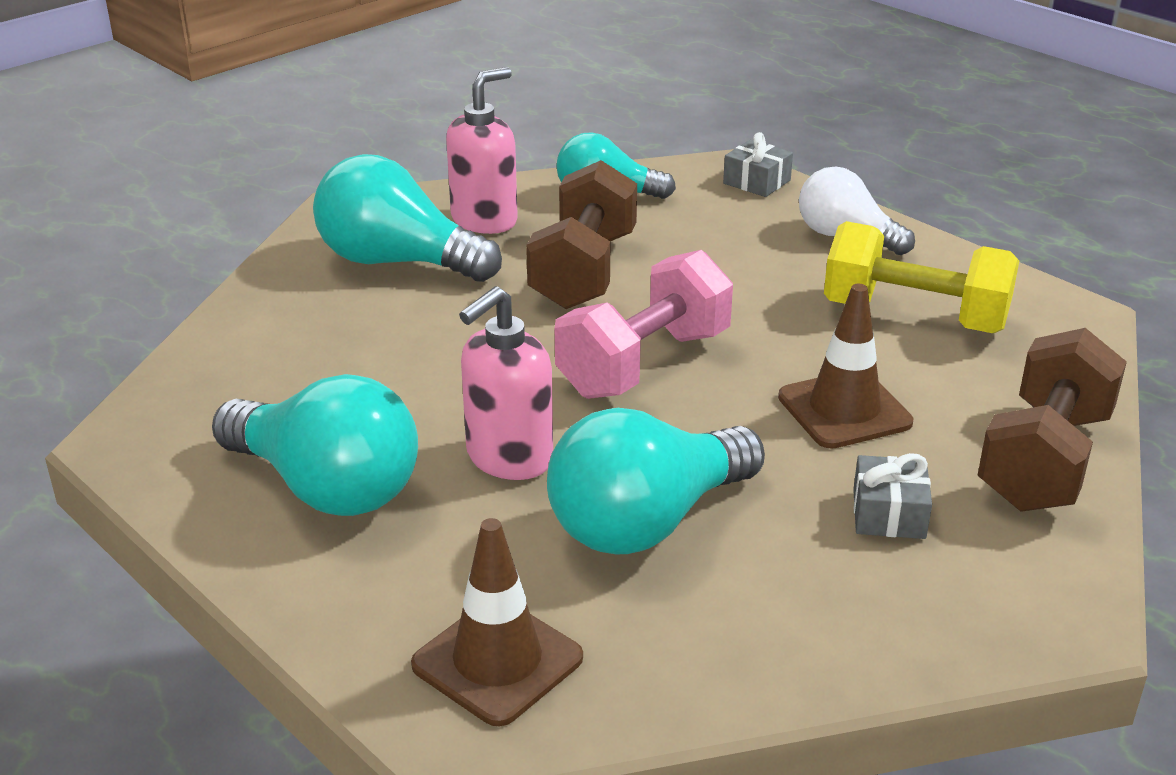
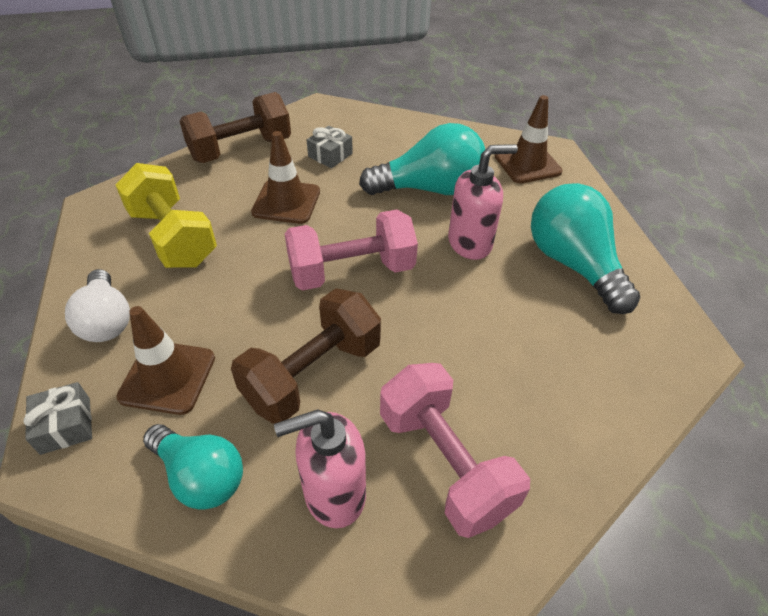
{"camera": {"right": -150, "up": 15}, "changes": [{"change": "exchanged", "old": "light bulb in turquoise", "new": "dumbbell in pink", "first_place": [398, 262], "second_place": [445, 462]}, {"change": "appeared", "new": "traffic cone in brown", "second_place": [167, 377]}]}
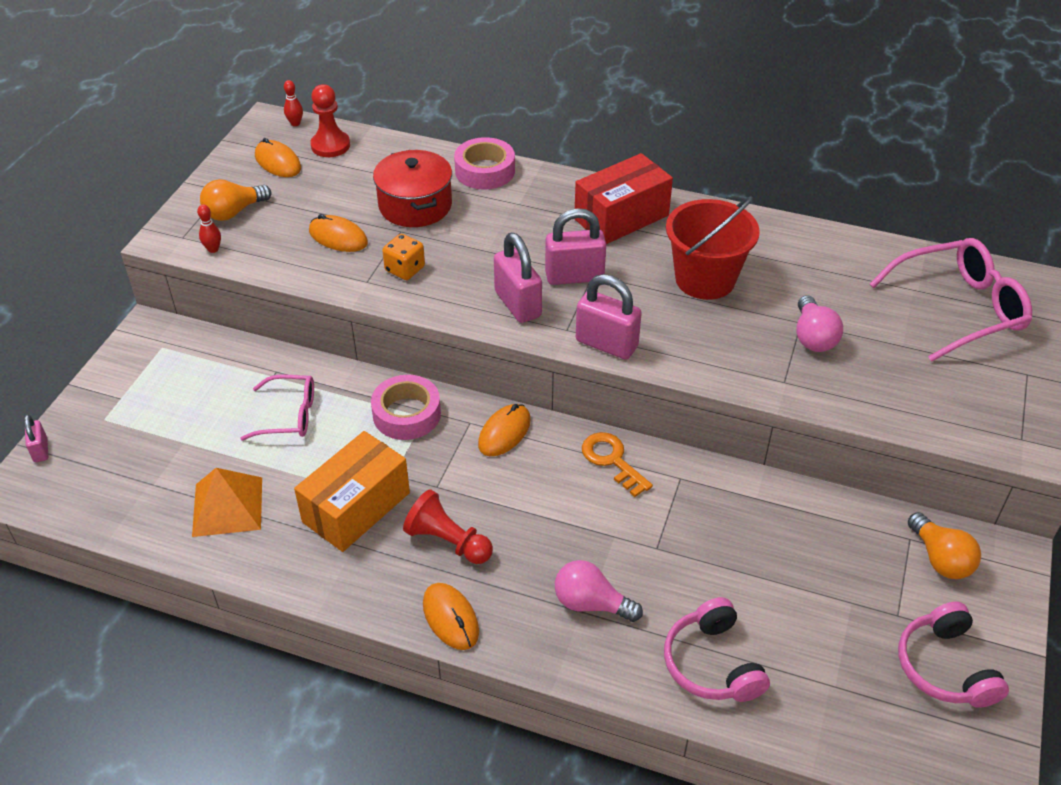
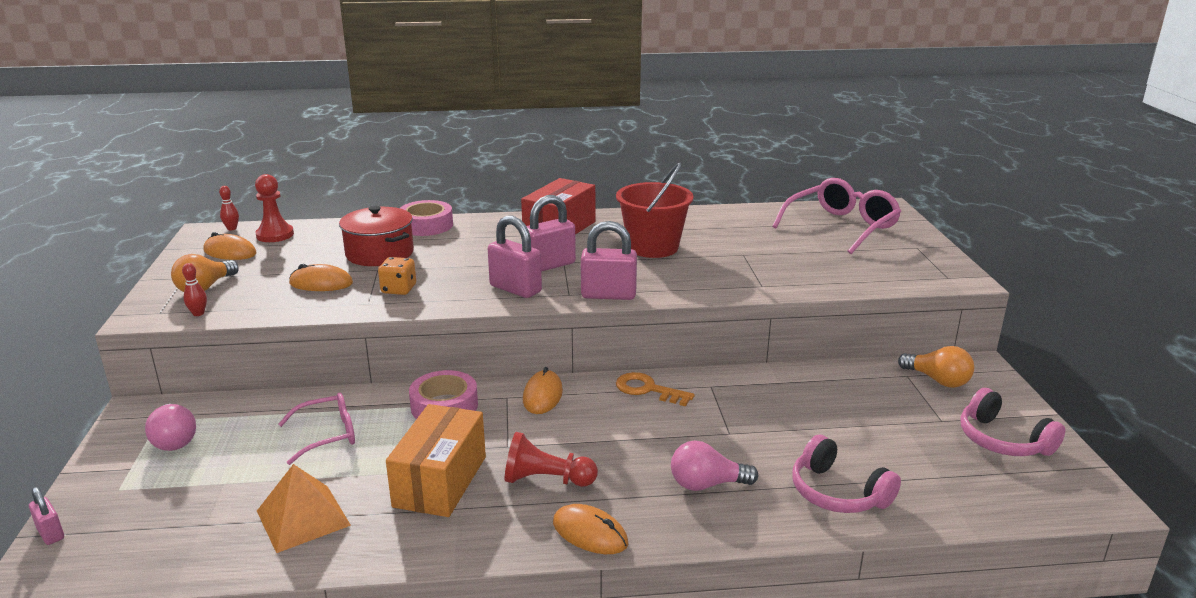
{"camera": {"right": -25, "up": -20}, "changes": [{"change": "relocated", "old": "light bulb in pink", "first_place": [813, 337], "second_place": [174, 440]}]}
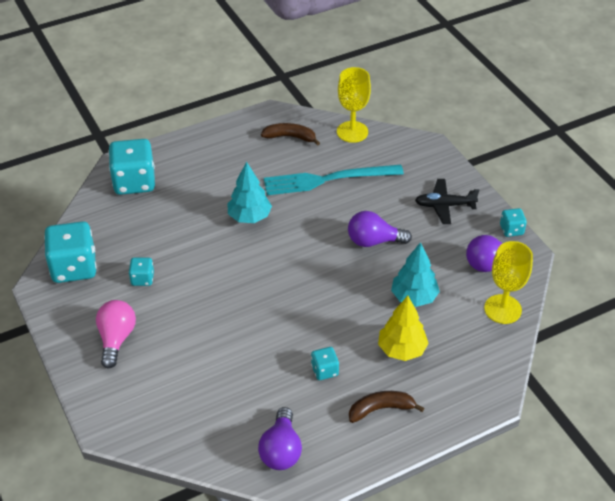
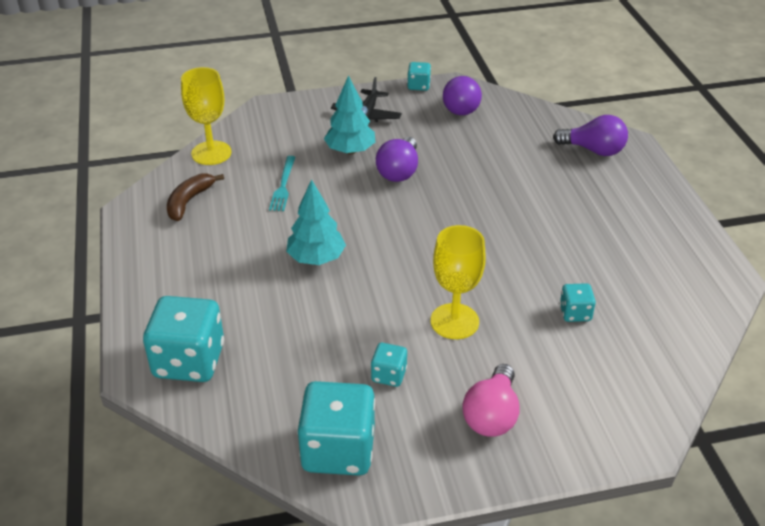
{"camera": {"right": -75, "up": -5}, "changes": [{"change": "spun", "old": "light bulb in pink", "first_place": [116, 339], "second_place": [491, 415], "degrees": -90}, {"change": "relocated", "old": "light bulb in purple", "first_place": [281, 450], "second_place": [593, 150]}, {"change": "size", "old": "fork in turquoise", "first_place": [327, 179], "second_place": [283, 186], "factor": 0.5}, {"change": "relocated", "old": "dice in turquoise", "first_place": [324, 370], "second_place": [575, 313]}, {"change": "missing", "old": "banana in brown", "first_place": [381, 409]}, {"change": "missing", "old": "tree in yellow", "first_place": [401, 349]}, {"change": "relocated", "old": "tree in turquoise", "first_place": [414, 297], "second_place": [350, 151]}, {"change": "relocated", "old": "goblet in yellow", "first_place": [502, 309], "second_place": [454, 321]}]}
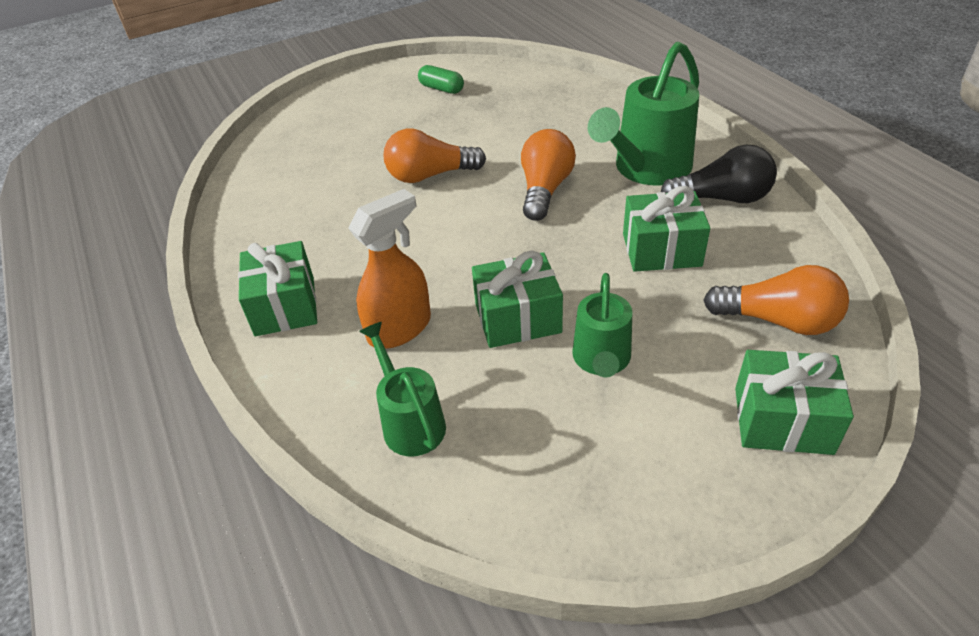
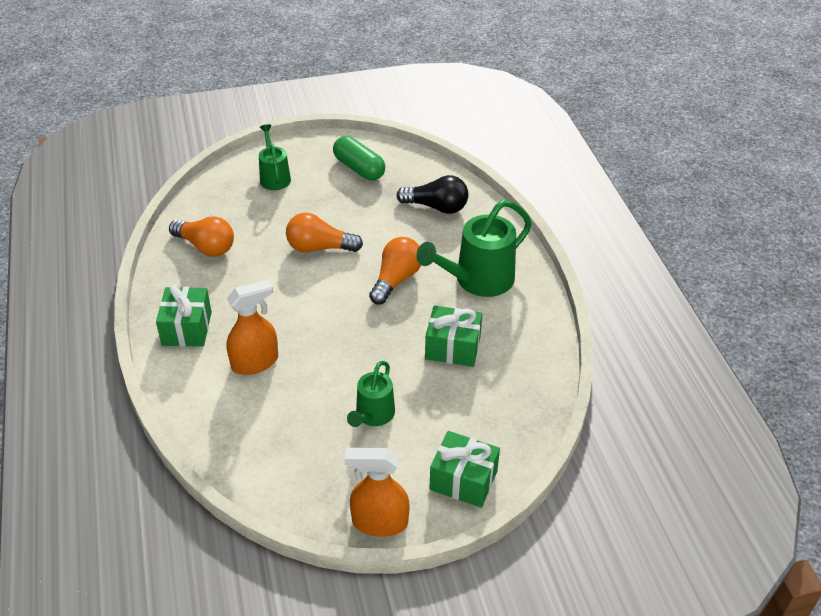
{"camera": {"right": 10, "up": 0}, "changes": [{"change": "relocated", "old": "watering can in green", "first_place": [409, 421], "second_place": [274, 177]}, {"change": "size", "old": "capsule in green", "first_place": [441, 89], "second_place": [359, 168], "factor": 1.56}, {"change": "missing", "old": "gift in green", "first_place": [517, 318]}, {"change": "relocated", "old": "light bulb in black", "first_place": [722, 198], "second_place": [436, 207]}, {"change": "relocated", "old": "light bulb in orange", "first_place": [778, 321], "second_place": [206, 247]}, {"change": "appeared", "new": "spray bottle in orange", "second_place": [379, 522]}]}
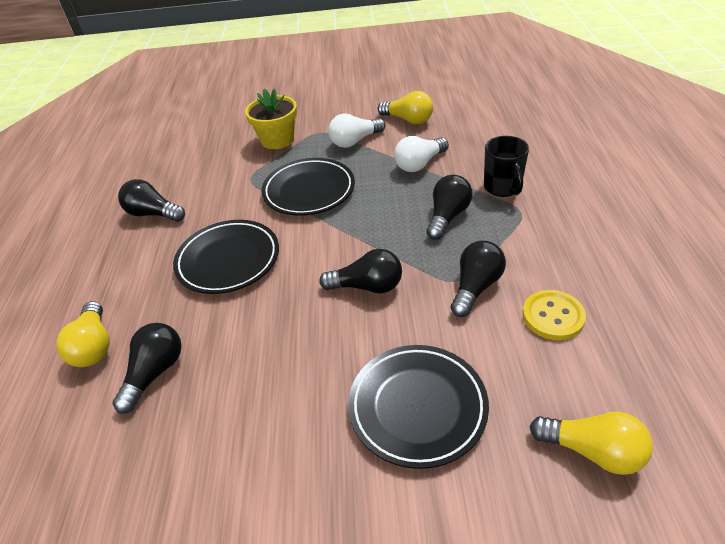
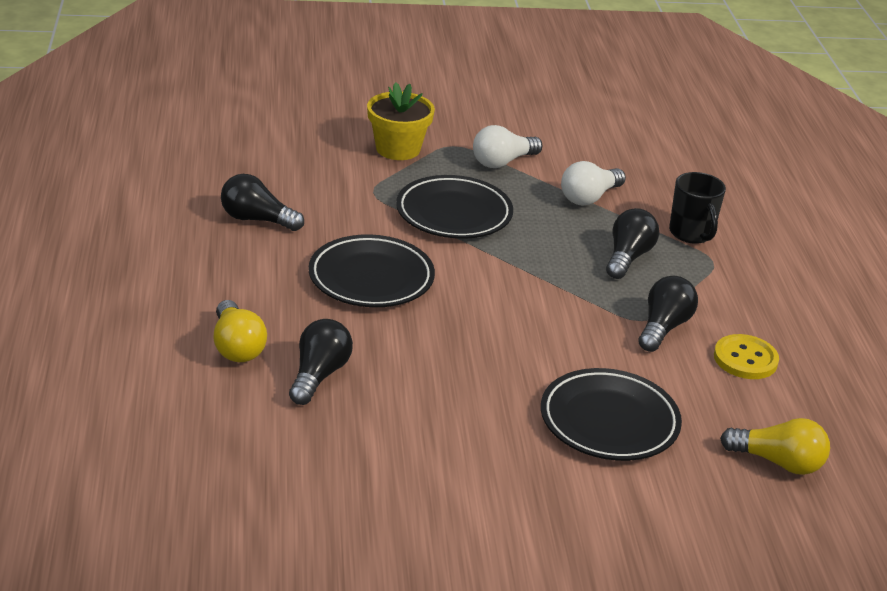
{"camera": {"right": -10, "up": -10}, "changes": [{"change": "missing", "old": "light bulb in black", "first_place": [367, 286]}, {"change": "missing", "old": "light bulb in yellow", "first_place": [408, 120]}]}
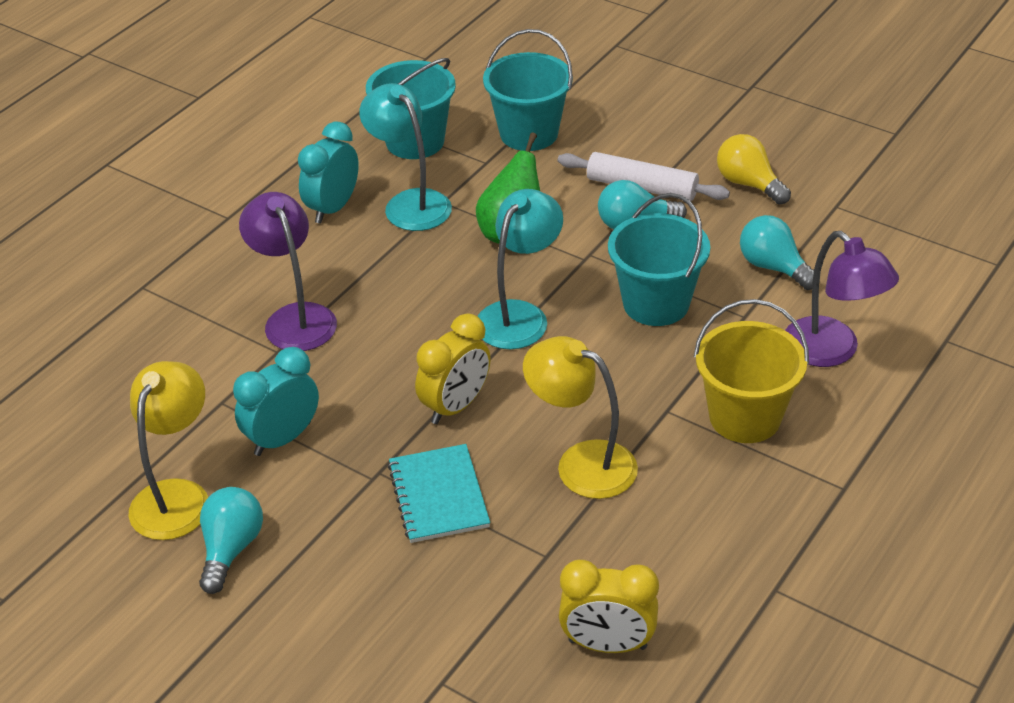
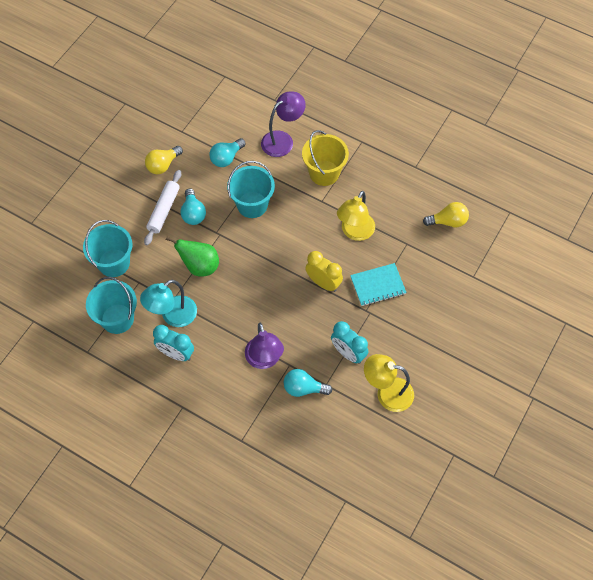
{"camera": {"right": -95, "up": 20}, "changes": [{"change": "relocated", "old": "light bulb in turquoise", "first_place": [231, 549], "second_place": [303, 388]}, {"change": "spun", "old": "lamp in purple", "first_place": [295, 317], "second_place": [264, 360], "degrees": -75}, {"change": "missing", "old": "lamp in turquoise", "first_place": [519, 315]}, {"change": "exchanged", "old": "clock in yellow", "new": "light bulb in yellow", "first_place": [607, 644], "second_place": [448, 221]}]}
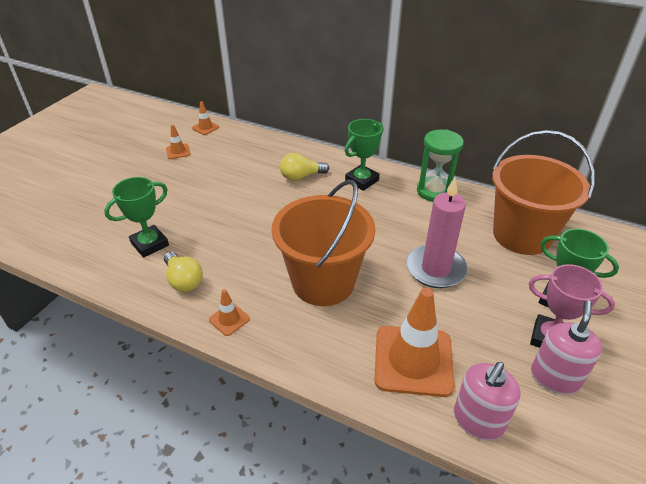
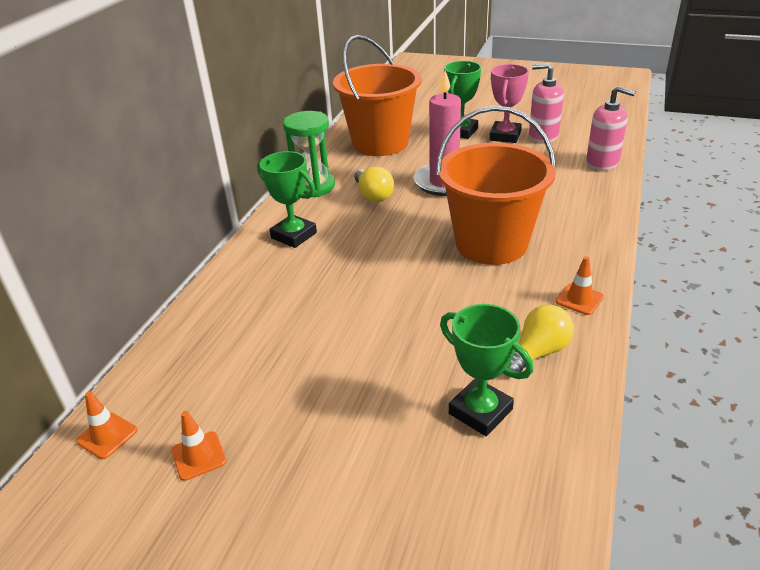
{"camera": {"right": -95, "up": -5}, "changes": [{"change": "relocated", "old": "light bulb in yellow", "first_place": [301, 177], "second_place": [373, 195]}, {"change": "missing", "old": "traffic cone in orange", "first_place": [413, 360]}]}
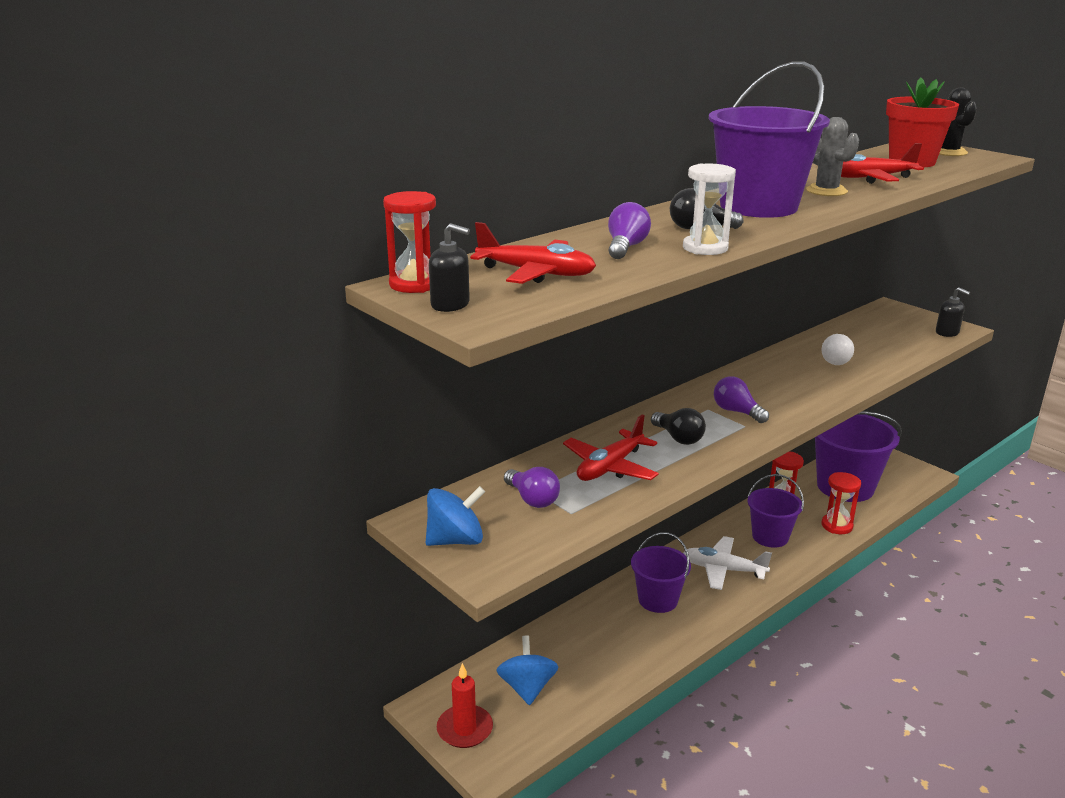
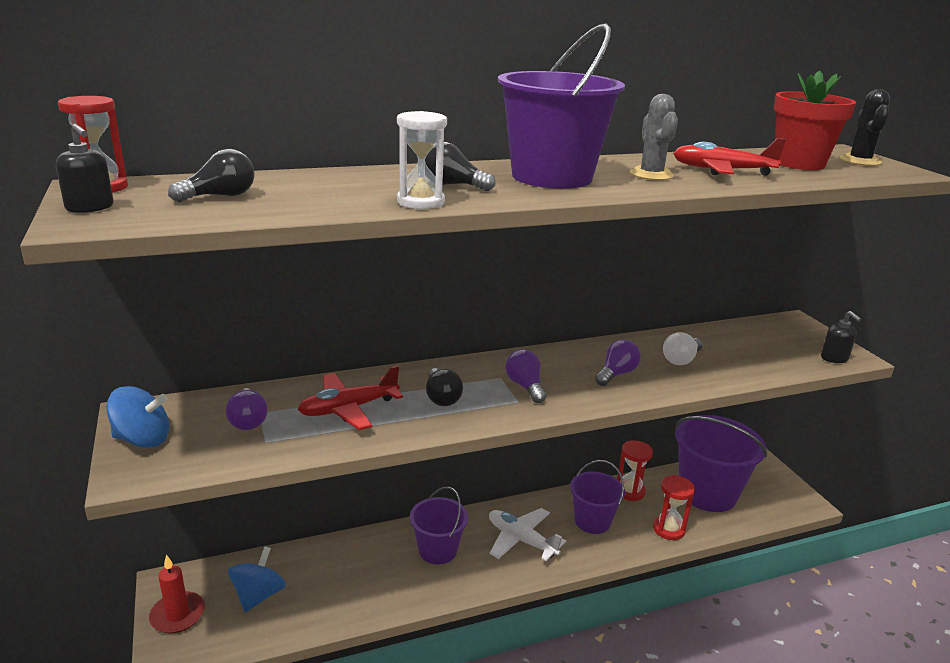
{"camera": {"right": 20, "up": 0}, "changes": [{"change": "exchanged", "old": "plane in red", "new": "light bulb in black", "first_place": [536, 273], "second_place": [220, 196]}, {"change": "relocated", "old": "light bulb in purple", "first_place": [625, 247], "second_place": [616, 374]}]}
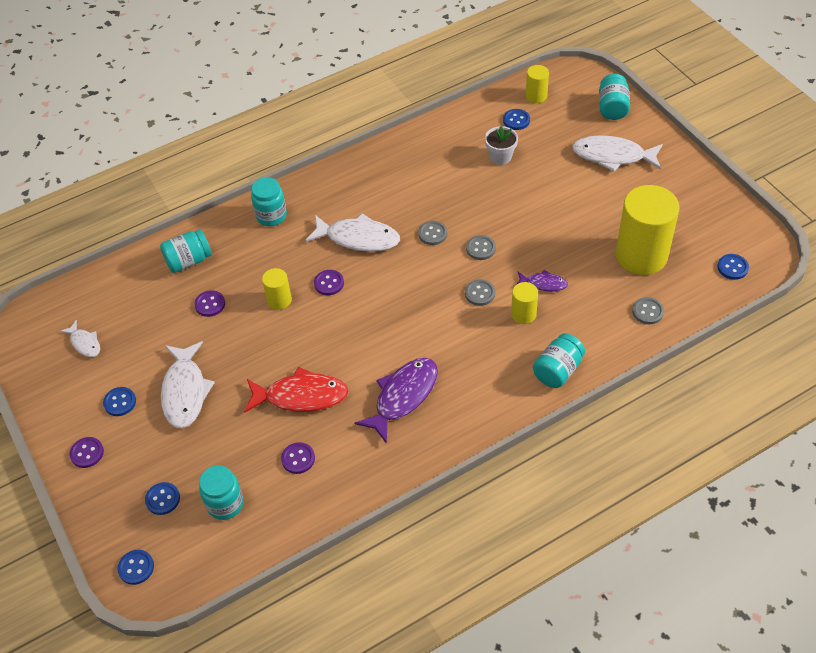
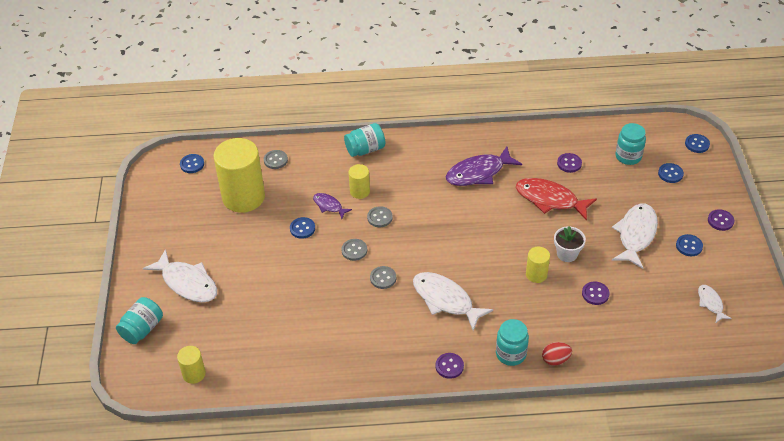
{"camera": {"right": -155, "up": -5}, "changes": [{"change": "missing", "old": "jar in turquoise", "first_place": [189, 261]}, {"change": "relocated", "old": "button in purple", "first_place": [329, 283], "second_place": [449, 366]}, {"change": "relocated", "old": "flower pot in white", "first_place": [500, 157], "second_place": [567, 254]}, {"change": "relocated", "old": "button in blue", "first_place": [516, 120], "second_place": [302, 228]}, {"change": "appeared", "new": "egg in red", "second_place": [555, 360]}]}
